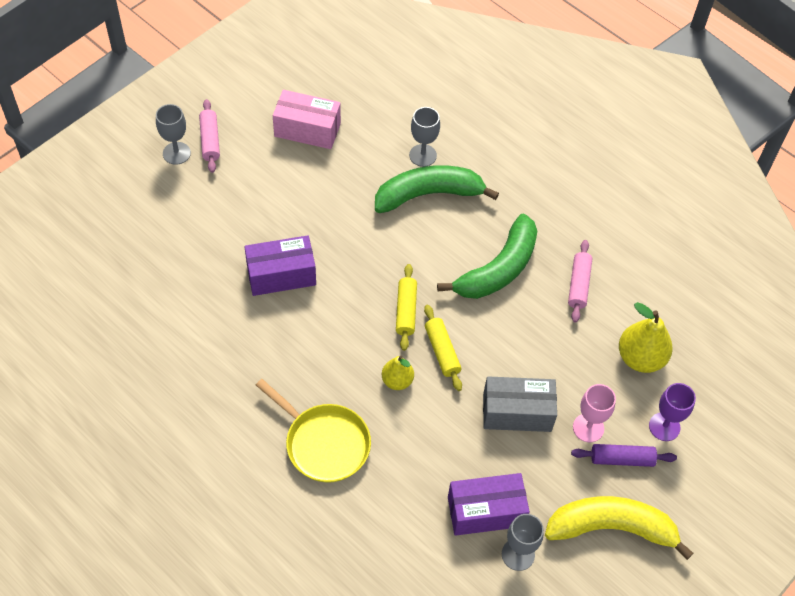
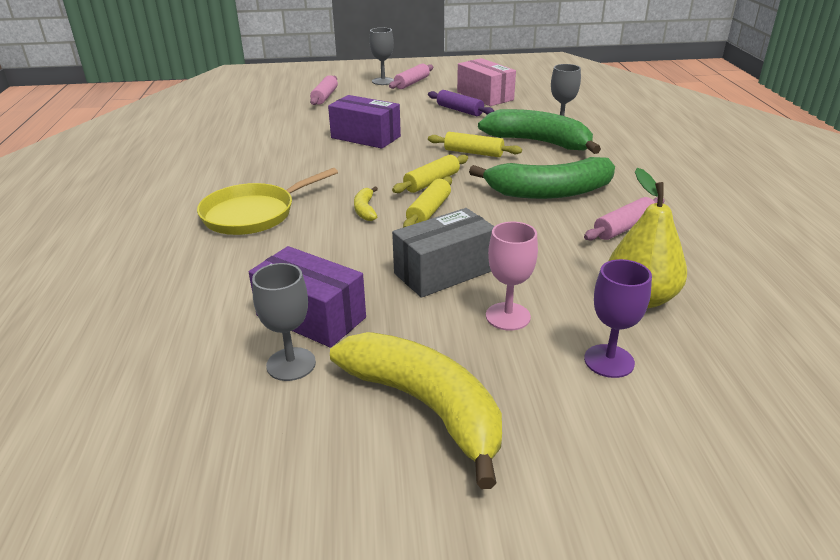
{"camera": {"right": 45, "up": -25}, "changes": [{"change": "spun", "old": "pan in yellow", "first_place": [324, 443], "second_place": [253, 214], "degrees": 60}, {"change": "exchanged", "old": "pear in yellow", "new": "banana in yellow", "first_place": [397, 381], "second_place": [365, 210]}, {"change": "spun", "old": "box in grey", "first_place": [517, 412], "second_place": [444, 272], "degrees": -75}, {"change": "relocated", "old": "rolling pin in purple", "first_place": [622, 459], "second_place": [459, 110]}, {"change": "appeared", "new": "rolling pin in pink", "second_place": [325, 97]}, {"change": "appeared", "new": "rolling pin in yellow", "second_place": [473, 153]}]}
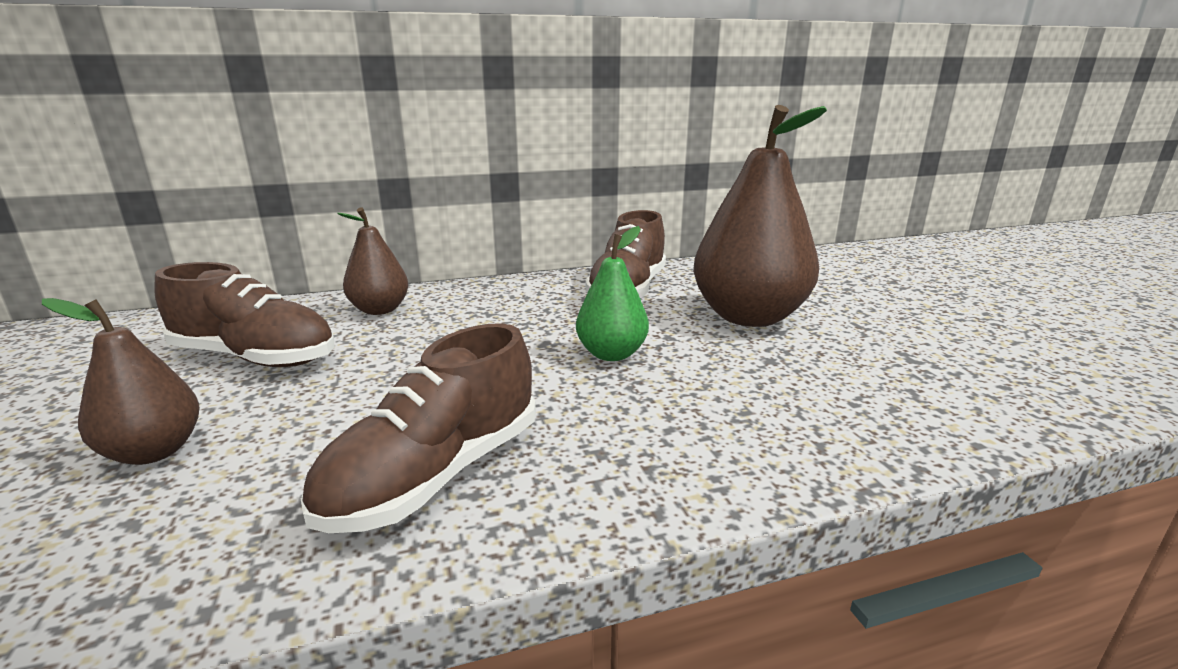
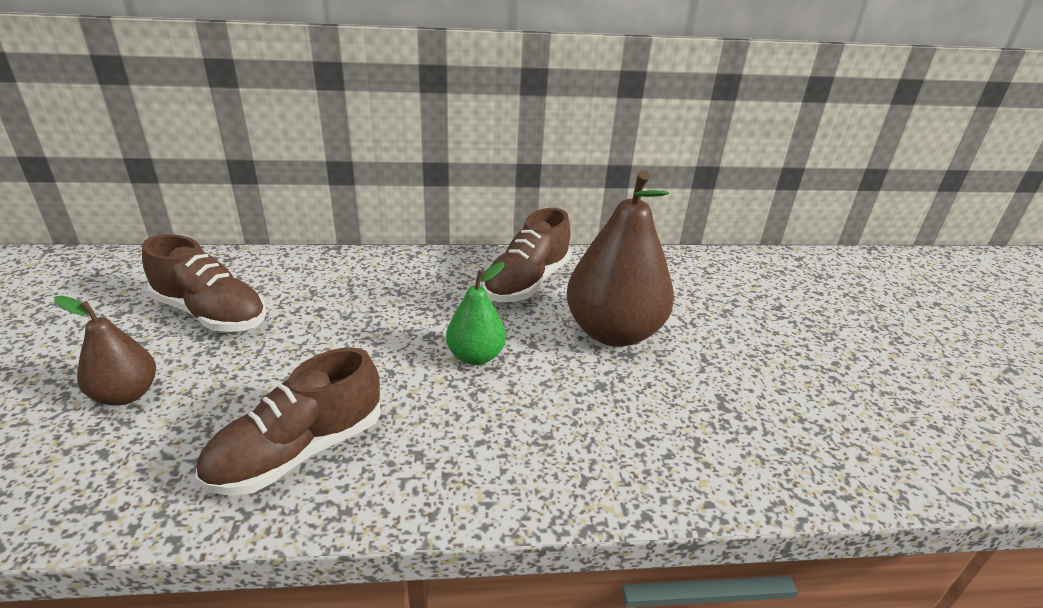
{"camera": {"right": 10, "up": 10}, "changes": [{"change": "missing", "old": "pear in brown", "first_place": [380, 310]}]}
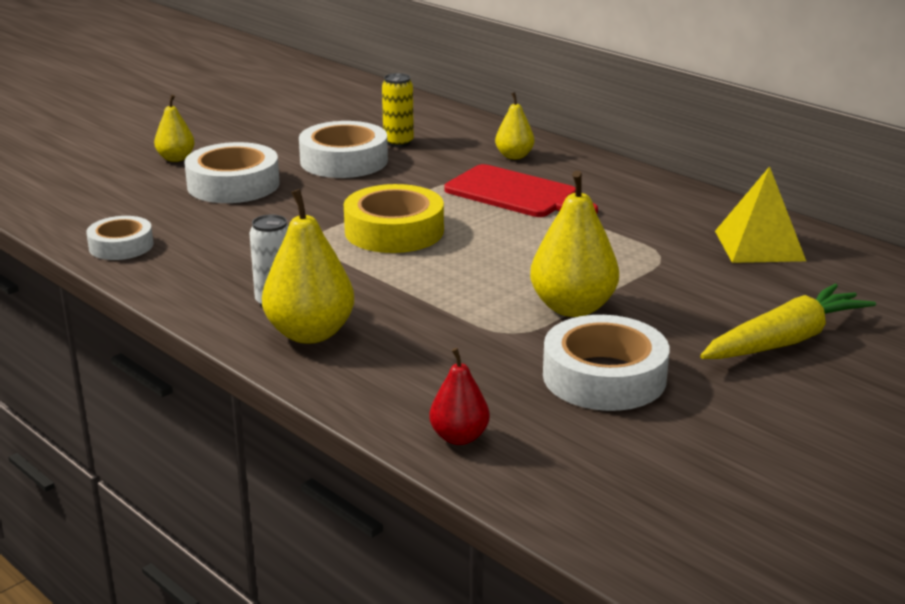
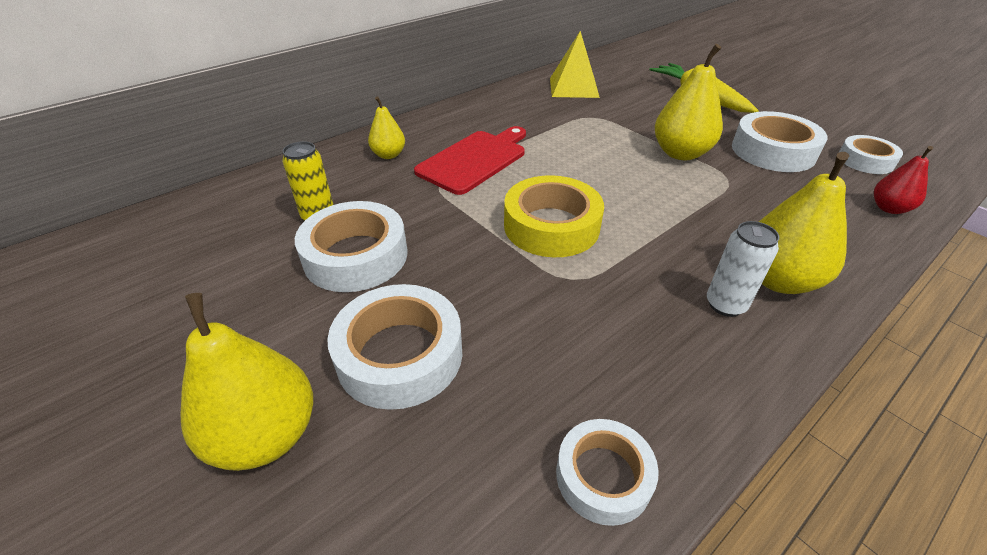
{"camera": {"right": -85, "up": 15}, "changes": [{"change": "size", "old": "pear in yellow", "first_place": [176, 158], "second_place": [266, 435], "factor": 1.74}, {"change": "appeared", "new": "tape in white", "second_place": [865, 160]}]}
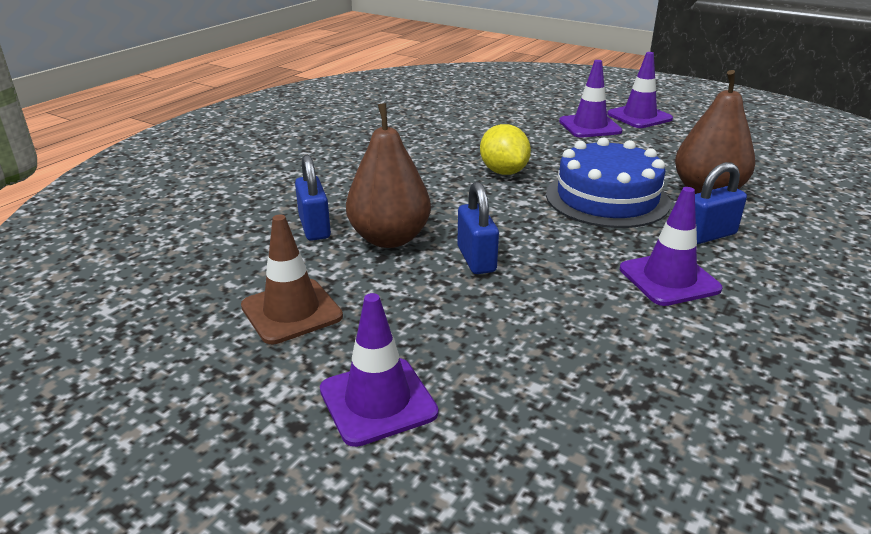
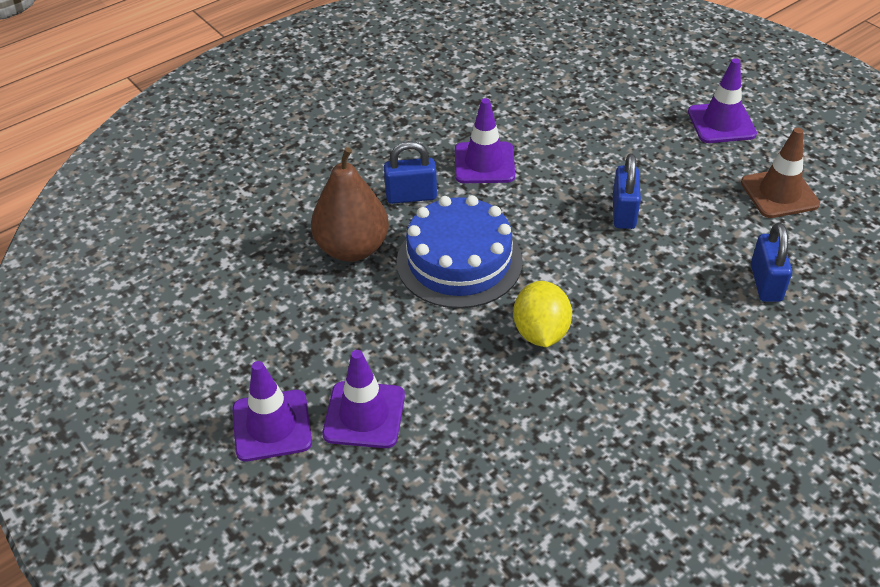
{"camera": {"right": -160, "up": 15}, "changes": [{"change": "missing", "old": "pear in brown", "first_place": [389, 238]}]}
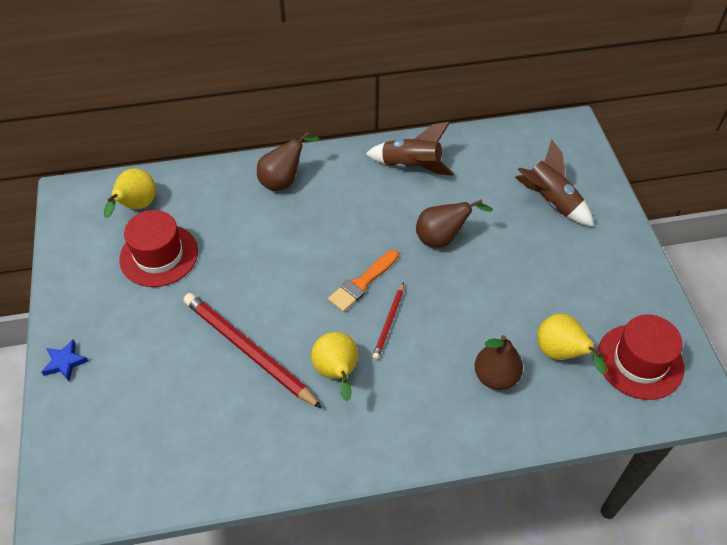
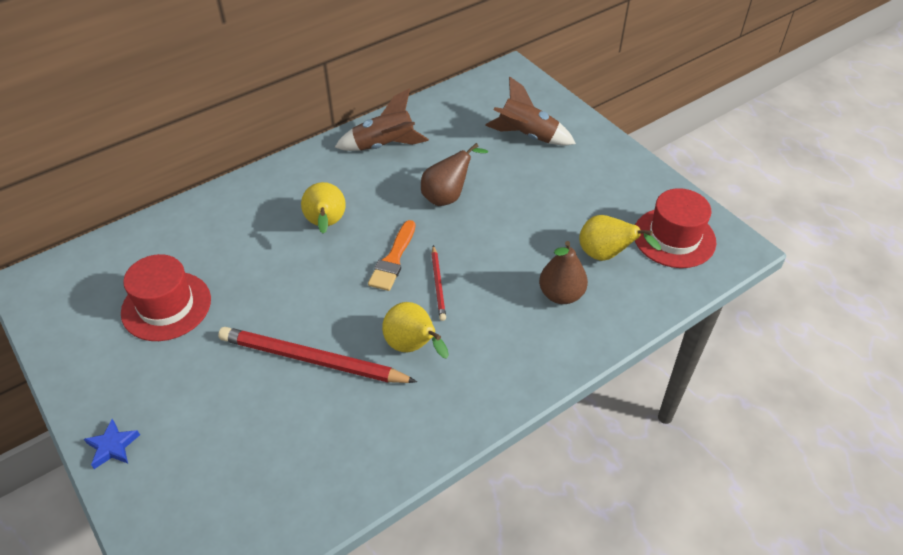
{"camera": {"right": -25, "up": -5}, "changes": [{"change": "relocated", "old": "pear in yellow", "first_place": [136, 207], "second_place": [326, 224]}, {"change": "missing", "old": "pear in brown", "first_place": [283, 181]}]}
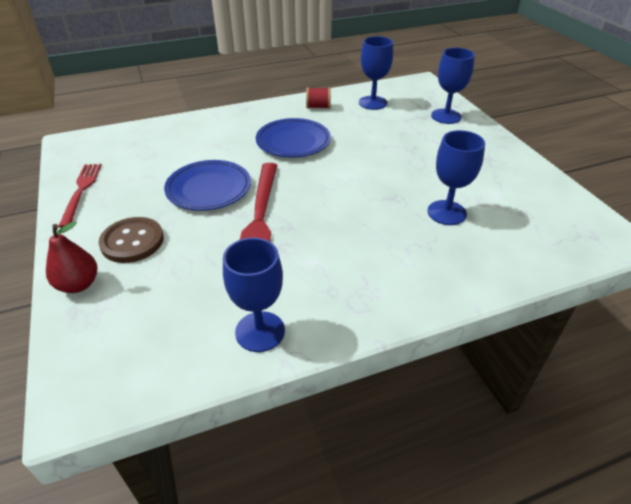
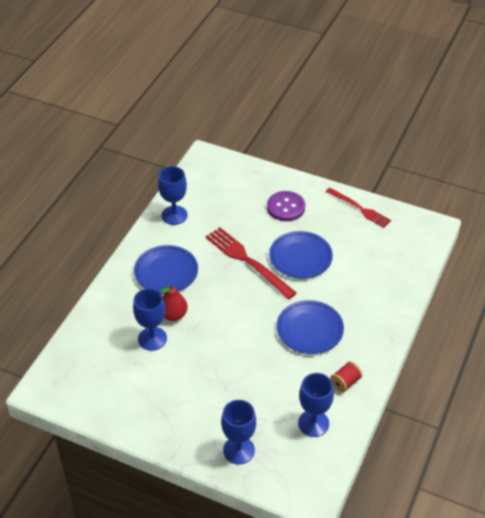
{"camera": {"right": 135, "up": 5}, "changes": [{"change": "relocated", "old": "pear in red", "first_place": [78, 284], "second_place": [173, 315]}, {"change": "colour", "old": "button in brown", "new": "button in purple", "first_place": [132, 241], "second_place": [286, 207]}, {"change": "appeared", "new": "plate in blue", "second_place": [166, 272]}]}
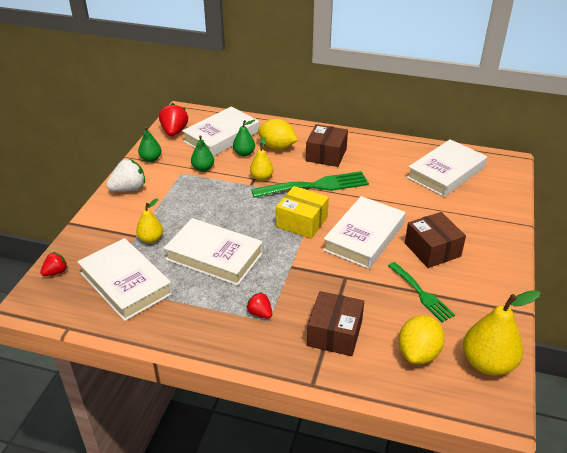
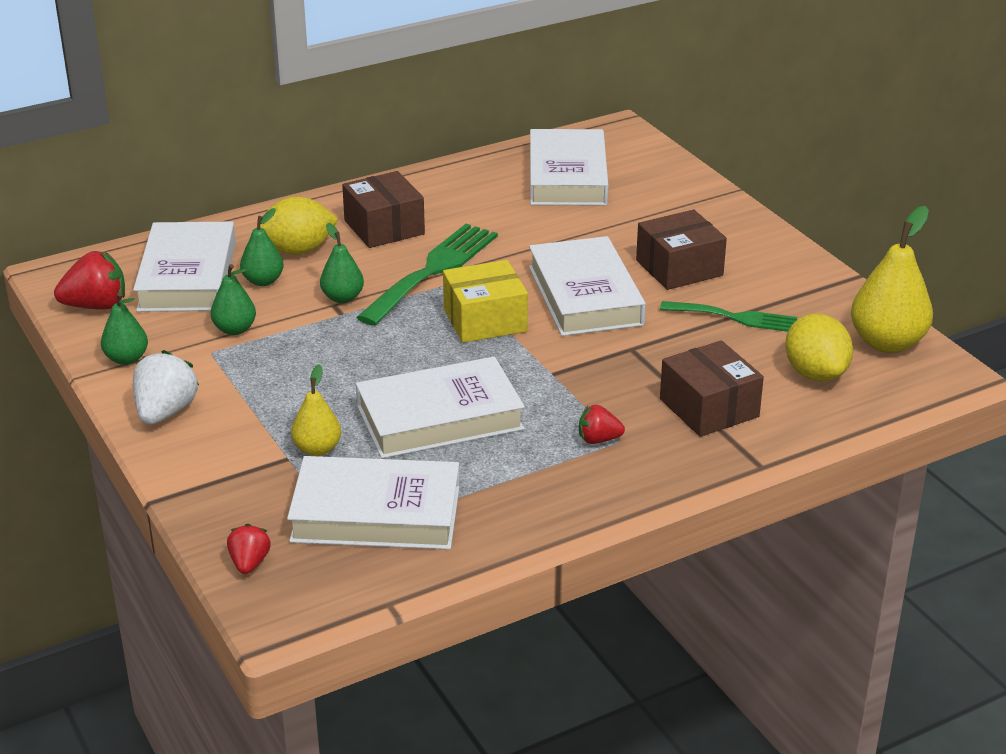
{"camera": {"right": -45, "up": -5}, "changes": [{"change": "spun", "old": "strawberry in red", "first_place": [174, 132], "second_place": [96, 306], "degrees": 120}, {"change": "colour", "old": "pear in yellow", "new": "pear in green", "first_place": [261, 178], "second_place": [342, 298]}, {"change": "spun", "old": "box in brown", "first_place": [432, 250], "second_place": [679, 268], "degrees": -45}]}
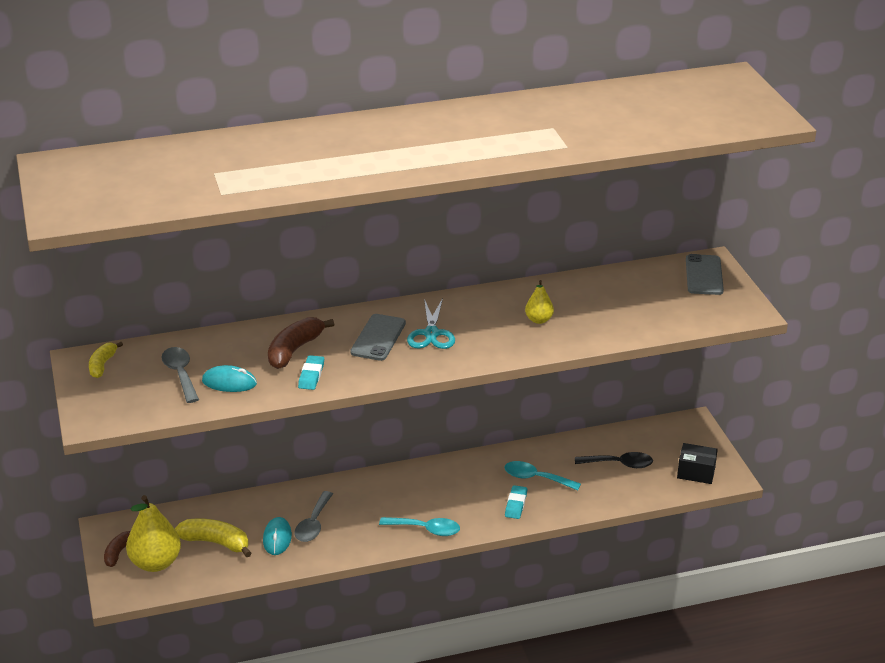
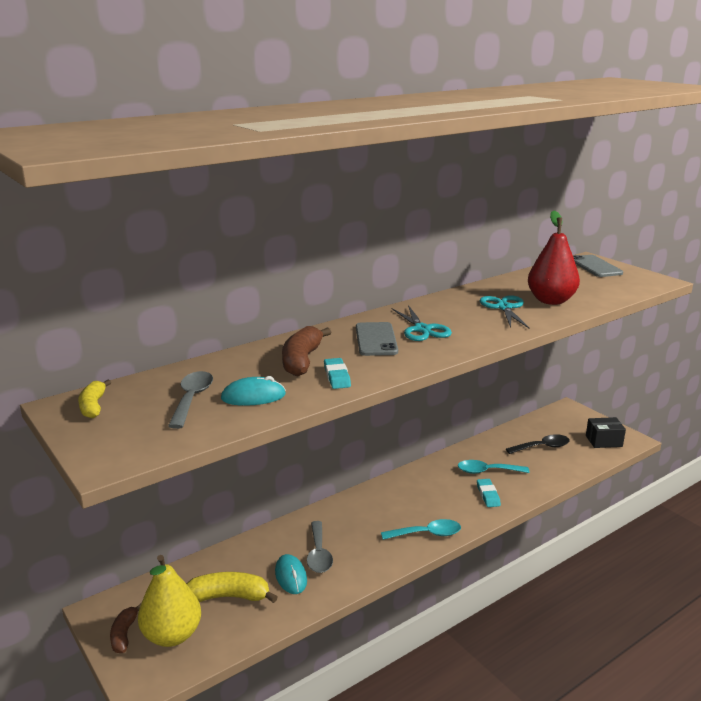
{"camera": {"right": -20, "up": -10}, "changes": [{"change": "spun", "old": "spoon in grey", "first_place": [180, 374], "second_place": [192, 399], "degrees": 45}, {"change": "exchanged", "old": "pear in yellow", "new": "scissors in turquoise", "first_place": [539, 320], "second_place": [504, 307]}, {"change": "appeared", "new": "pear in red", "second_place": [551, 301]}]}
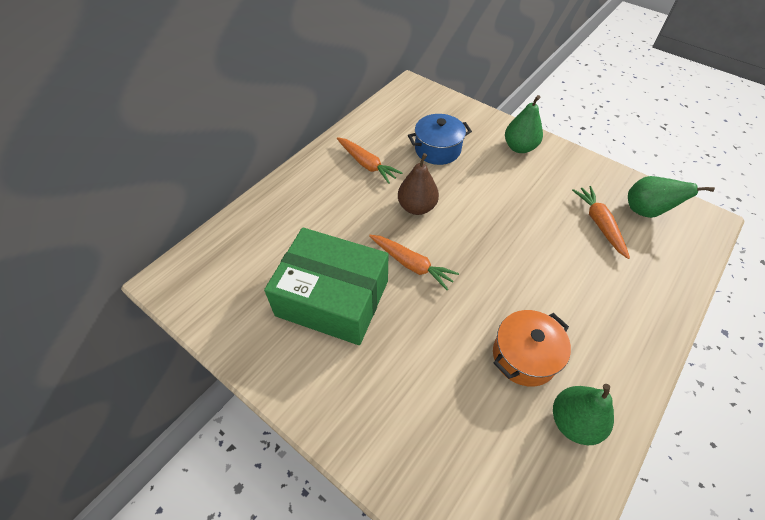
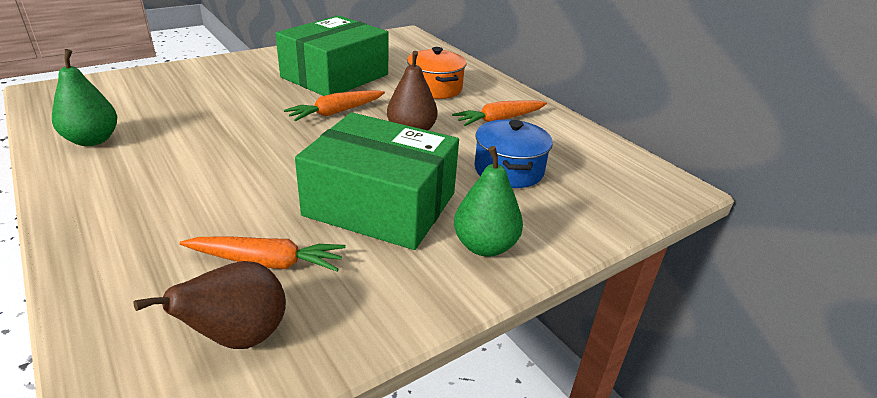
{"camera": {"right": 105, "up": -20}, "changes": [{"change": "relocated", "old": "pot in orange", "first_place": [524, 356], "second_place": [435, 88]}, {"change": "colour", "old": "pear in green", "new": "pear in brown", "first_place": [646, 211], "second_place": [239, 337]}, {"change": "appeared", "new": "box in green", "second_place": [380, 204]}]}
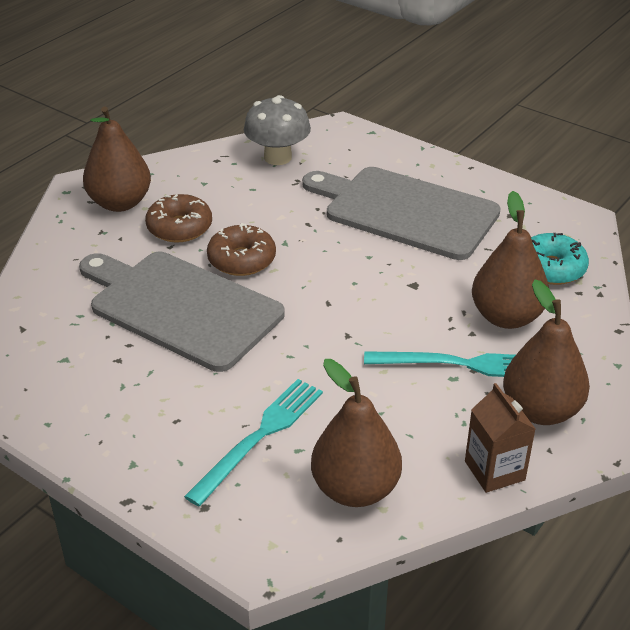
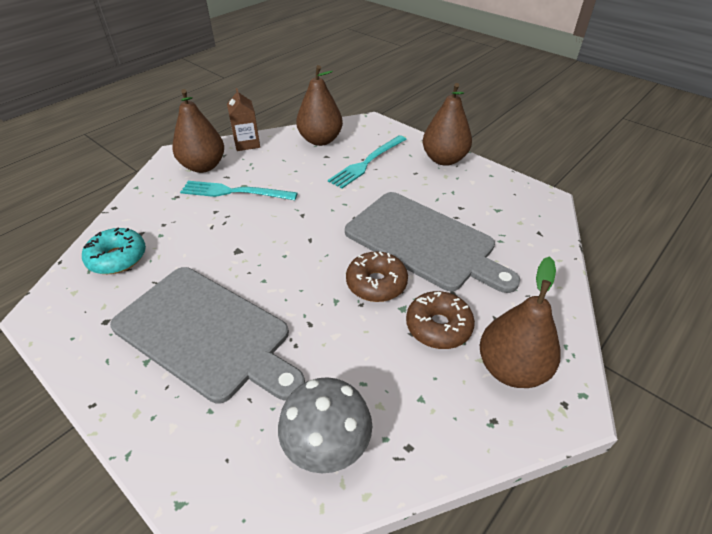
{"camera": {"right": -175, "up": 5}, "changes": [{"change": "relocated", "old": "pear in brown", "first_place": [506, 317], "second_place": [444, 159]}]}
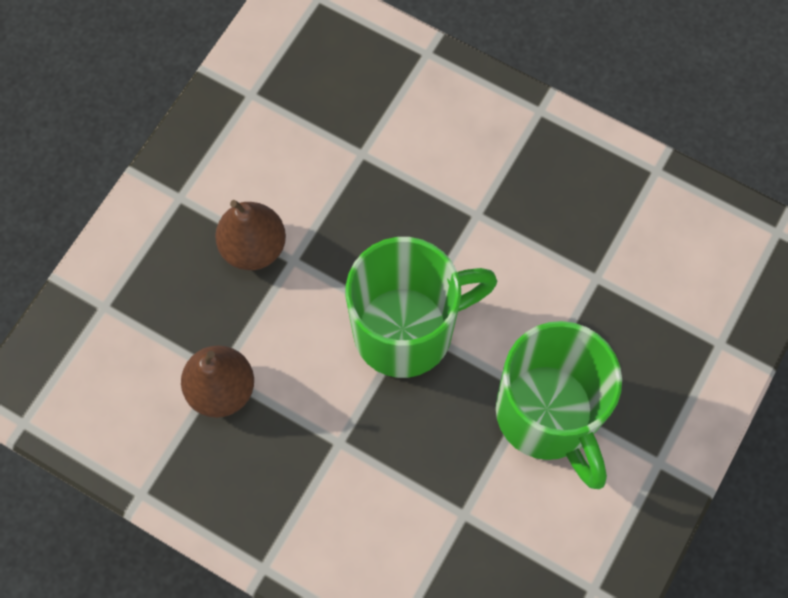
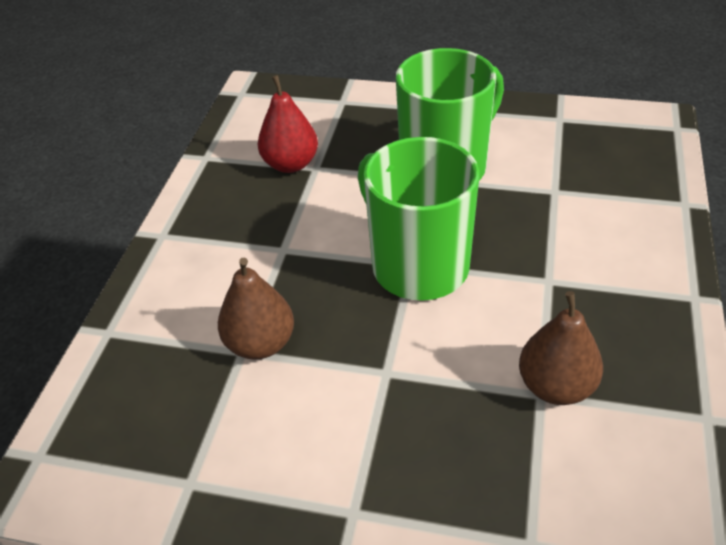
{"camera": {"right": -105, "up": -25}, "changes": [{"change": "relocated", "old": "pear in brown", "first_place": [253, 247], "second_place": [260, 344]}, {"change": "appeared", "new": "pear in red", "second_place": [291, 164]}]}
